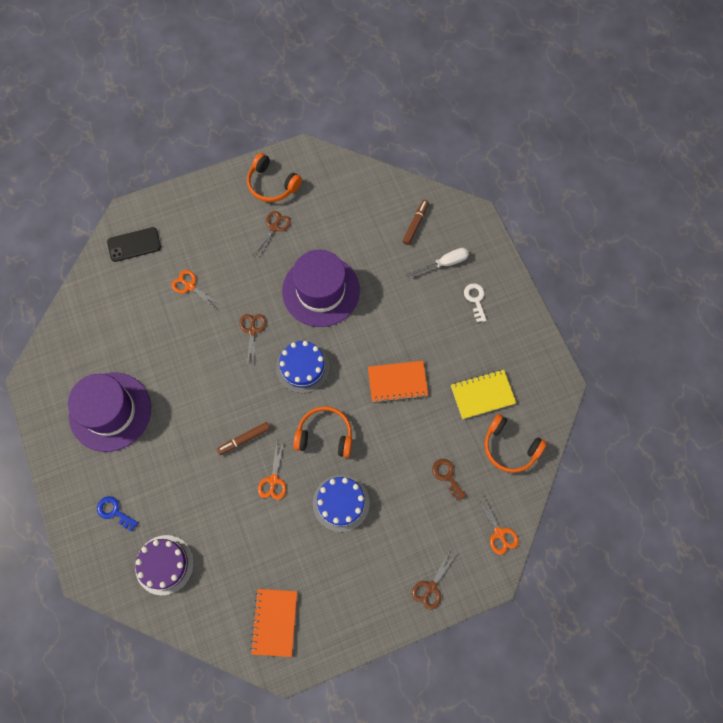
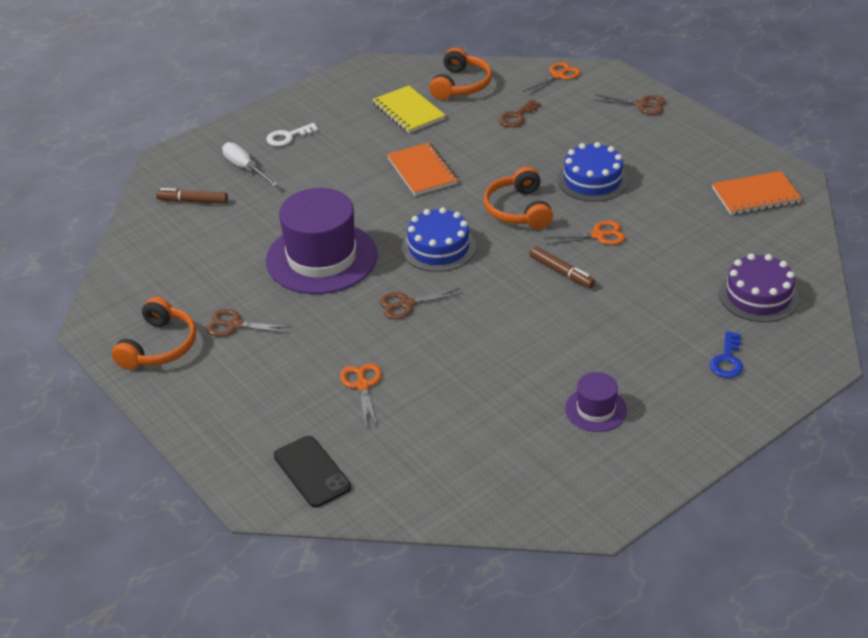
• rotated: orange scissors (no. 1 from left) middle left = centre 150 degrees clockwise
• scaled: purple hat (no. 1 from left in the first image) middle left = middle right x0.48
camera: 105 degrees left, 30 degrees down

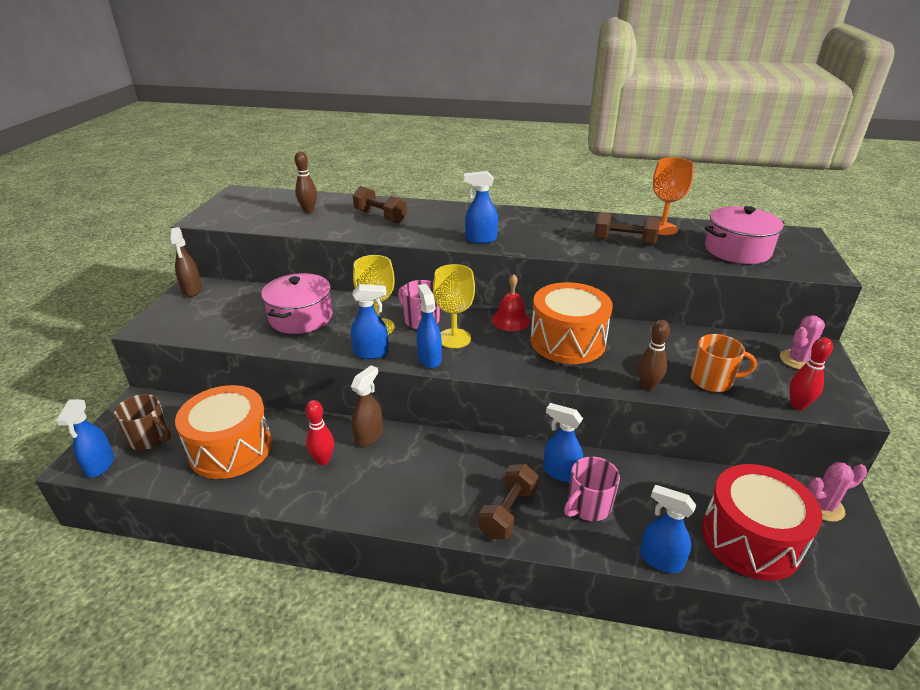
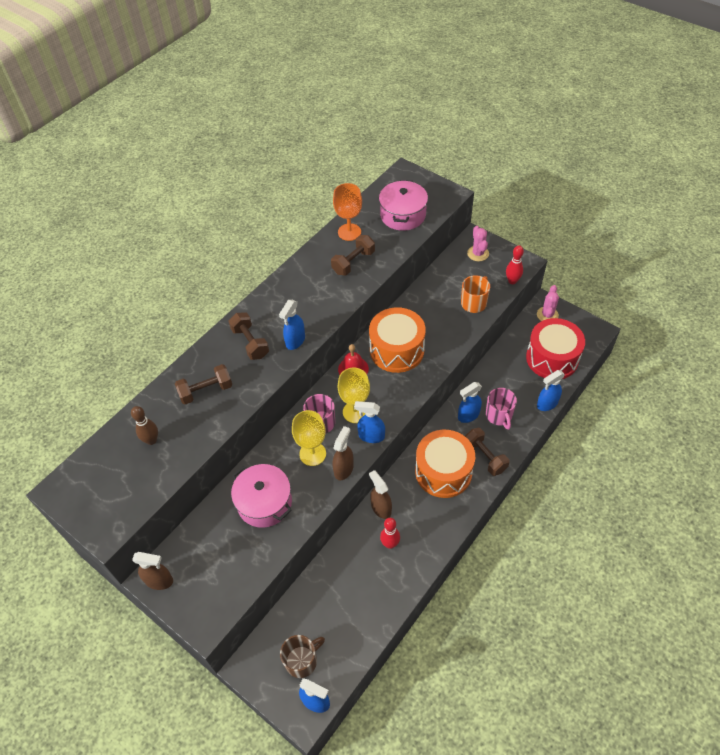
• new: brown dumbbell (no. 2 from left) centre
• repainted: blue spray bottle (no. 2 from left) centre to brown spray bottle (no. 2 from left) centre
• shifted: orange drum (no. 1 from left in the first image) middle left to orange drum (no. 2 from left) centre
• gone: brown bowling pin (no. 2 from left) middle right
camera: 60 degrees left, 20 degrees up

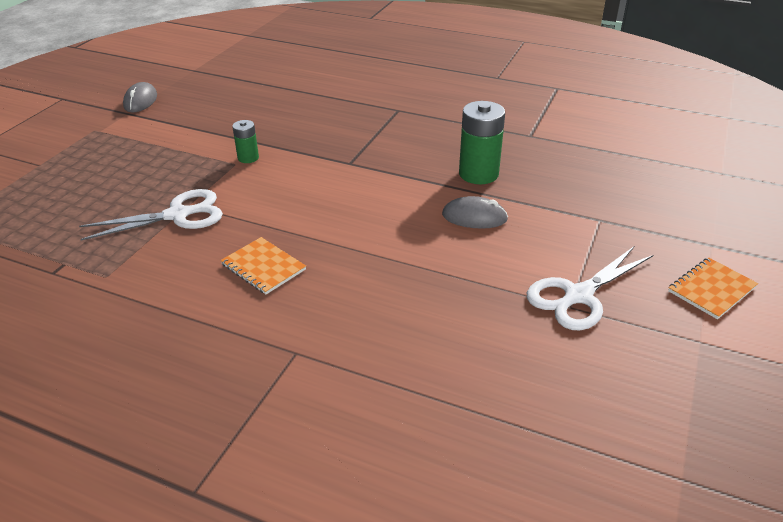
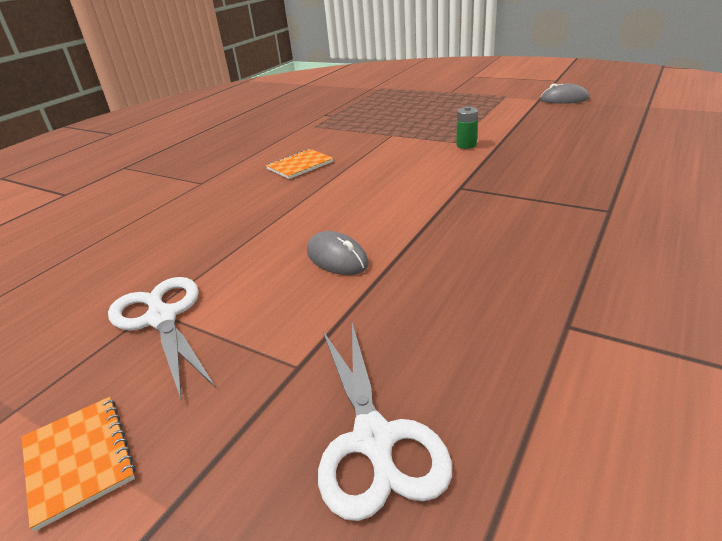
• rotated: grey mouse (no. 2 from left in the first image) centre = centre 60 degrees counterclockwise
• shifted: white scissors (no. 1 from left in the first image) middle left to white scissors (no. 2 from left) bottom centre
• gone: green battery (no. 2 from left) top centre
camera: 100 degrees right, 5 degrees down

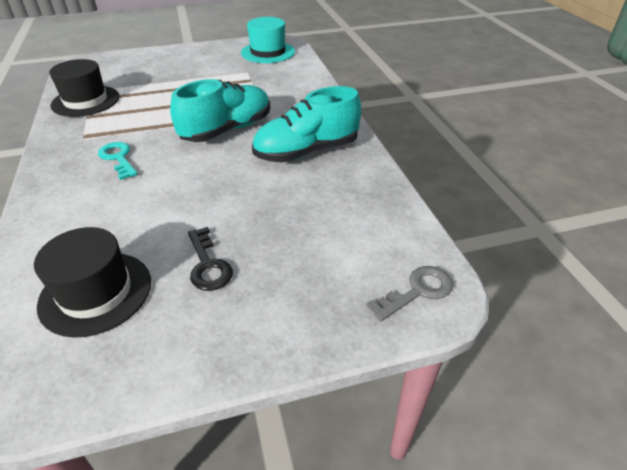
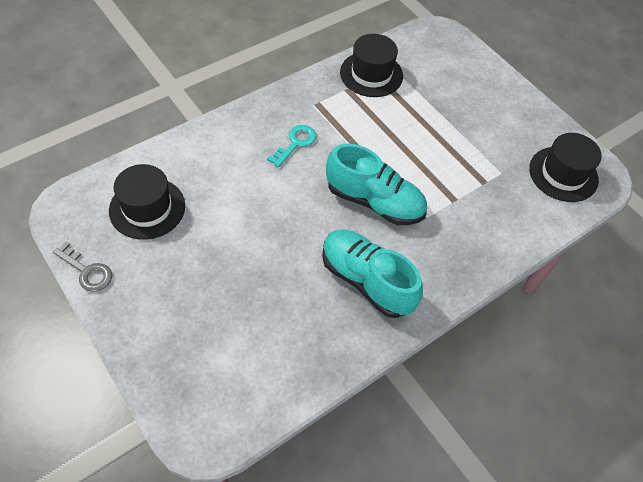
• shifted: grey key centre to middle left
• repainted: turquoise hat top centre to black hat (no. 3 from left) middle right
• gone: black key centre
camera: 65 degrees right, 15 degrees up

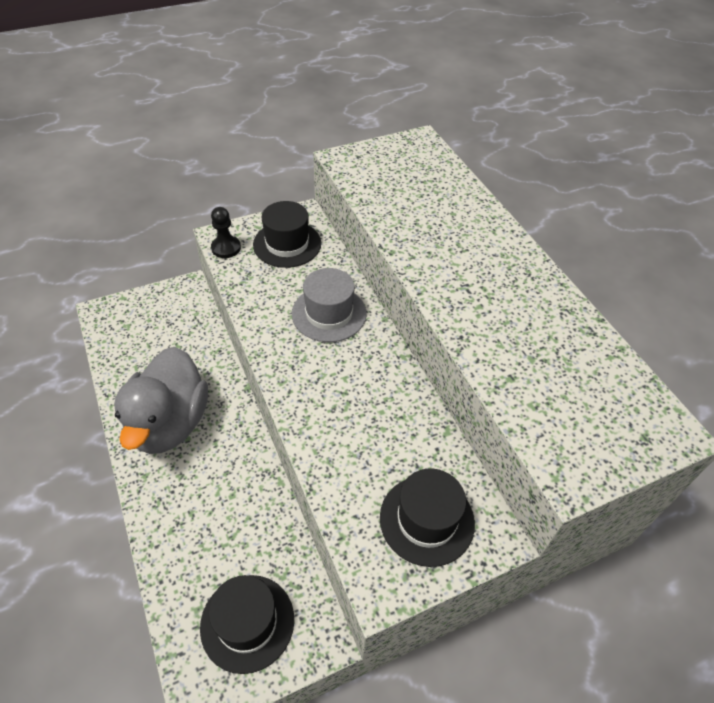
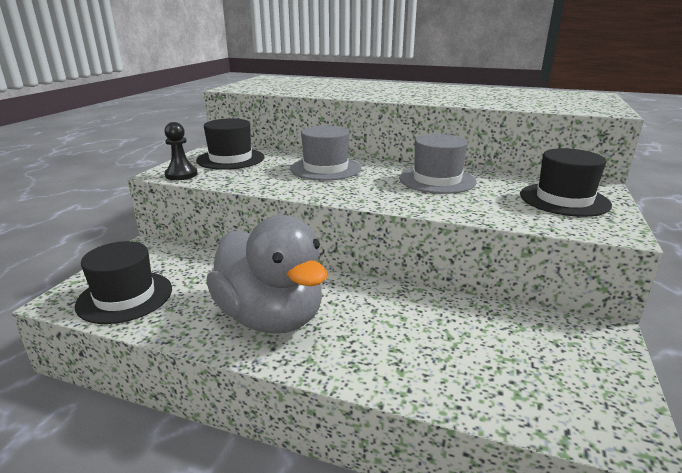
• shifted: black hat (no. 1 from left) bottom centre to middle left
• new: grey hat (no. 2 from left) centre
camera: 45 degrees left, 25 degrees down

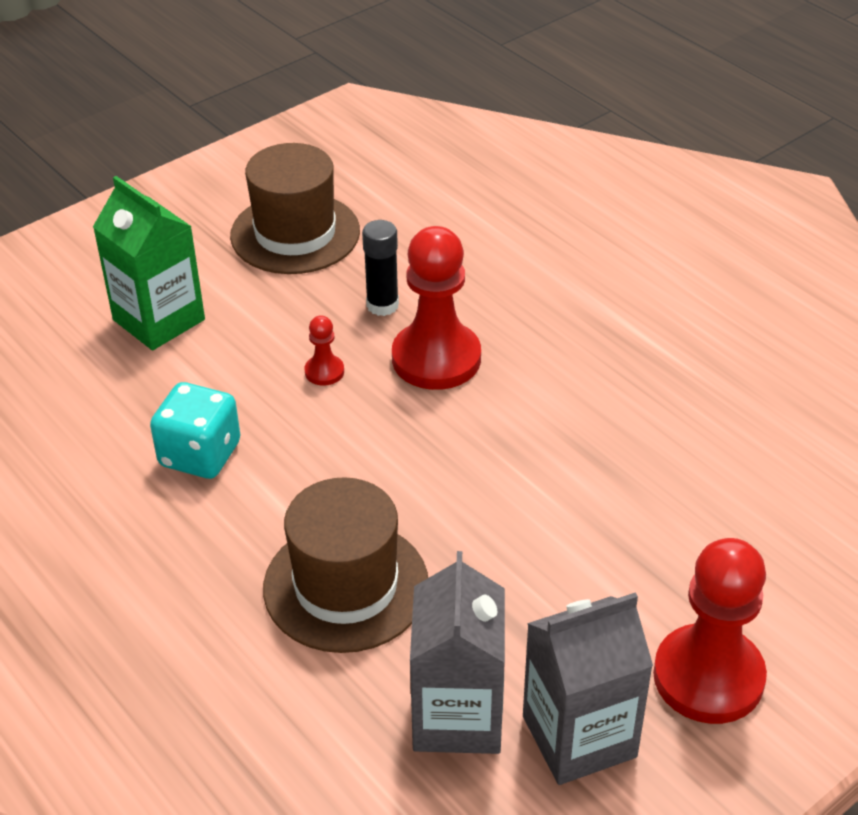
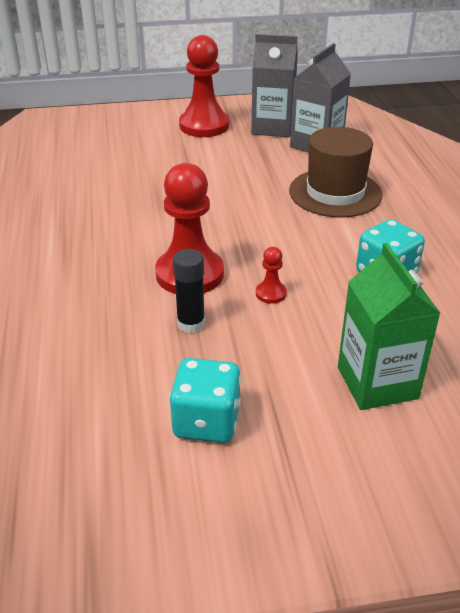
• swapped: brown hat (no. 1 from left) top centre to turquoise dice (no. 1 from left) centre
camera: 150 degrees left, 5 degrees down

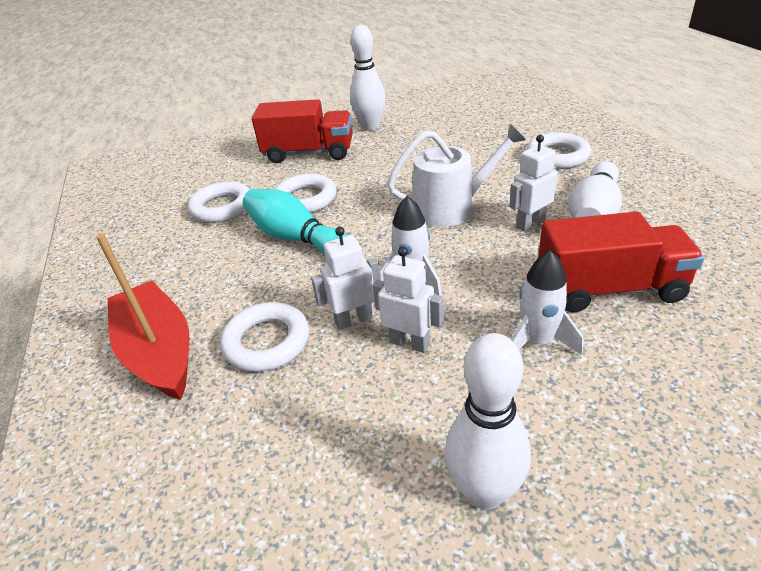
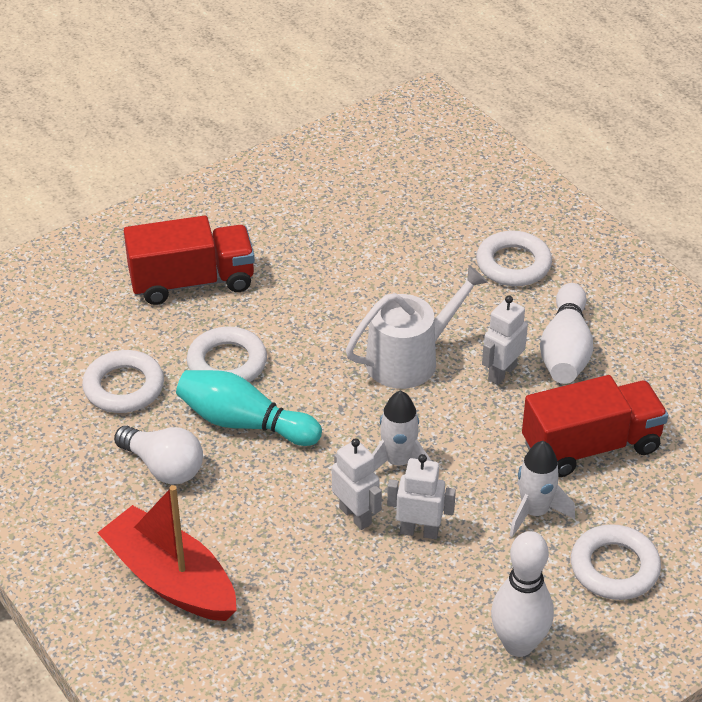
• new: white light bulb middle left
• rotated: white robot (no. 1 from left) centre = bottom centre 90 degrees clockwise
• shifted: white ring (no. 2 from left in the first image) centre to white ring (no. 4 from left) bottom right
• gone: white bowling pin (no. 1 from left) top centre
camera: 20 degrees left, 5 degrees up

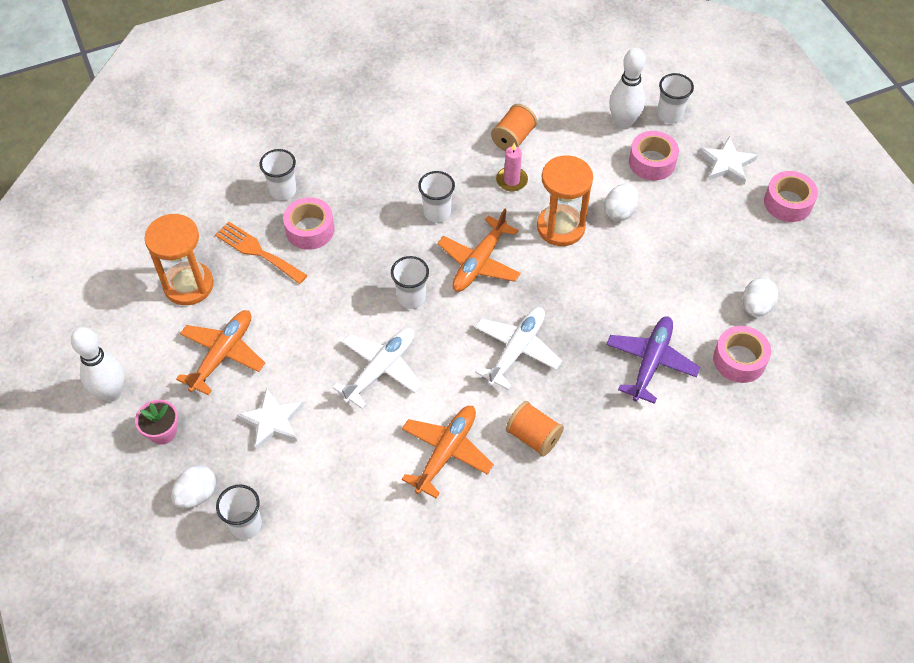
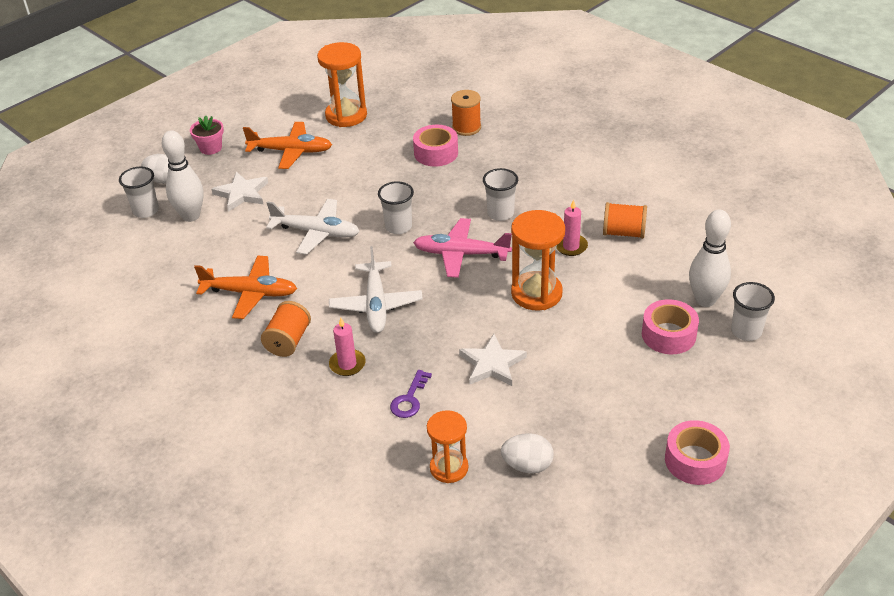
• shifted: white bowling pin (no. 1 from left) middle left to top left
• rotated: white plane (no. 2 from left) centre = centre 75 degrees clockwise
• new: pink candle (no. 1 from left) centre
• swapped: purple plane middle right to purple key centre
• repainted: orange plane (no. 3 from left) centre to pink plane centre
• swapped: pink tape (no. 3 from left) middle right to orange hourglass (no. 2 from left) bottom centre
• swapped: white cup (no. 2 from left) top left to orange spool (no. 2 from left) top centre
• shifted: white star (no. 2 from left) top right to centre
• gone: orange fork middle left
• gone: white egg (no. 2 from left) top right
camera: 70 degrees right, 15 degrees down

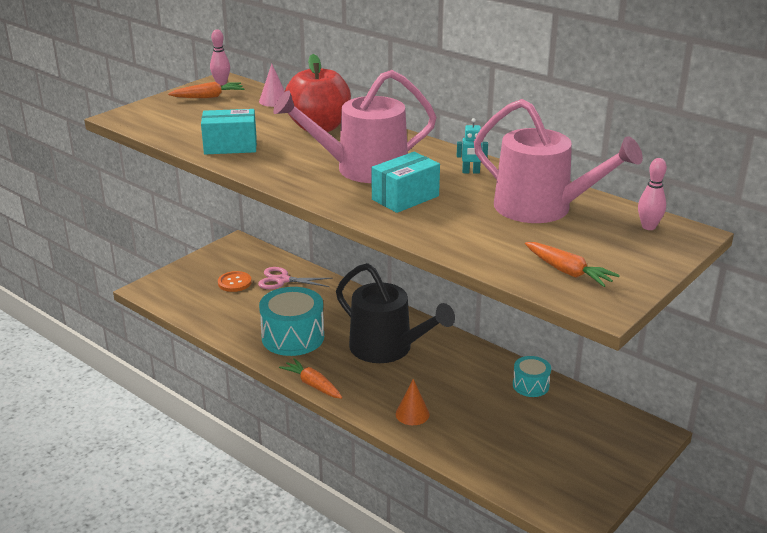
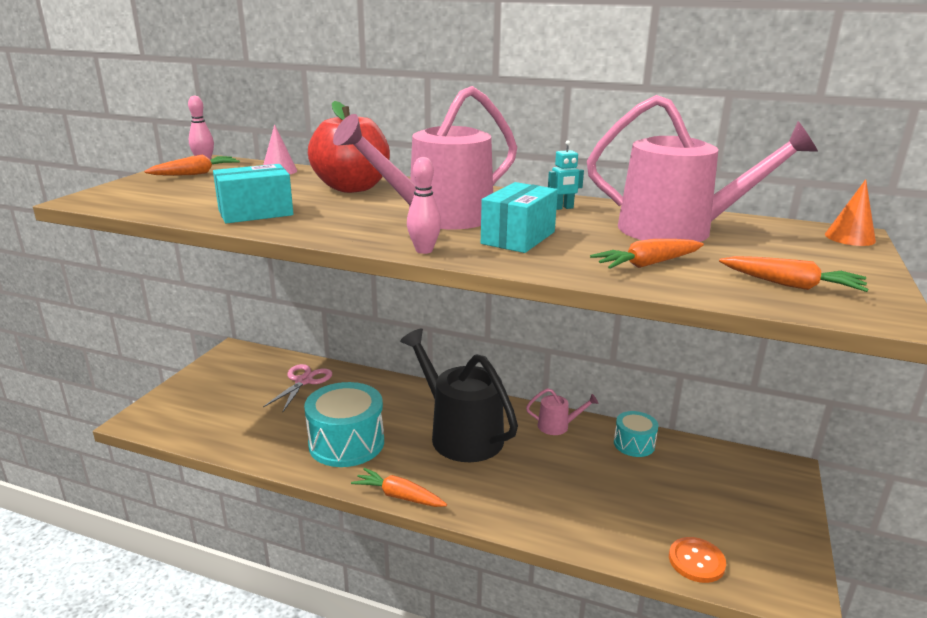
• rotated: pink scissors centre = middle left 120 degrees clockwise
• rotated: black watering can centre = centre 150 degrees counterclockwise
• shifted: pink bowling pin (no. 2 from left) middle right to top centre
• new: pink watering can (no. 2 from left) centre
• new: orange carrot (no. 3 from left) middle right
• shifted: orange button middle left to bottom right
• shifted: orange cone bottom centre to middle right
camera: 20 degrees left, 5 degrees down

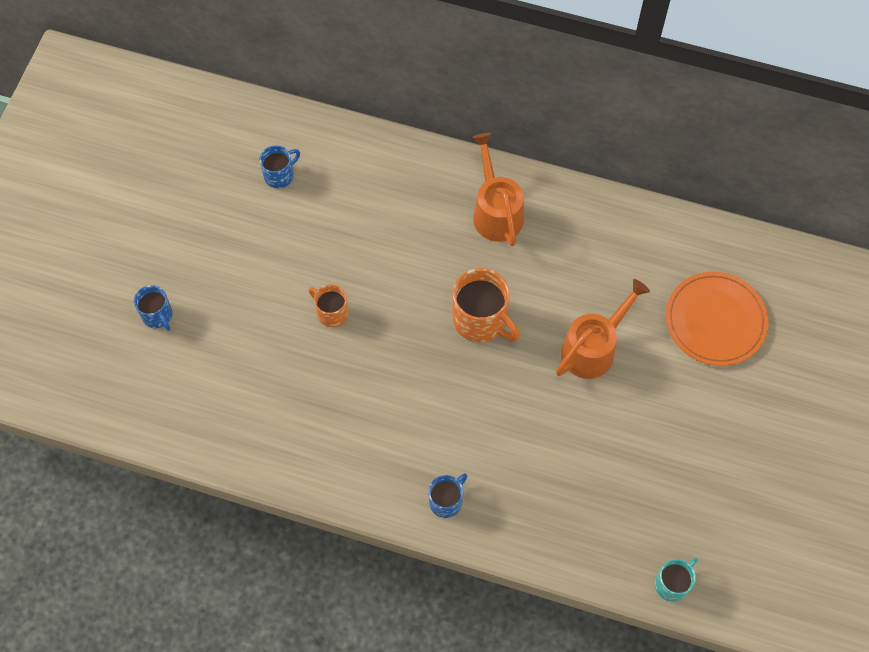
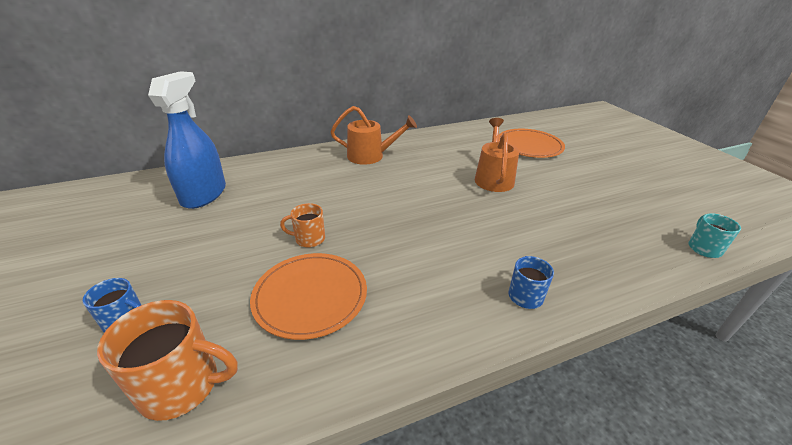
• shifted: orange mug (no. 2 from left in the first image) centre to orange mug (no. 1 from left) bottom left
• swapped: blue mug (no. 2 from left) top left to blue spray bottle top left
• new: orange plate (no. 1 from left) centre
• rotated: orange watering can (no. 1 from left) top centre = top centre 150 degrees clockwise
camera: 40 degrees left, 30 degrees down

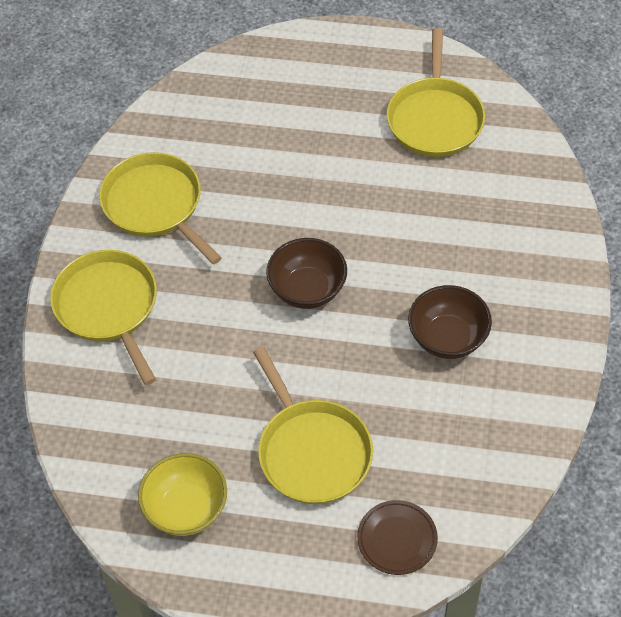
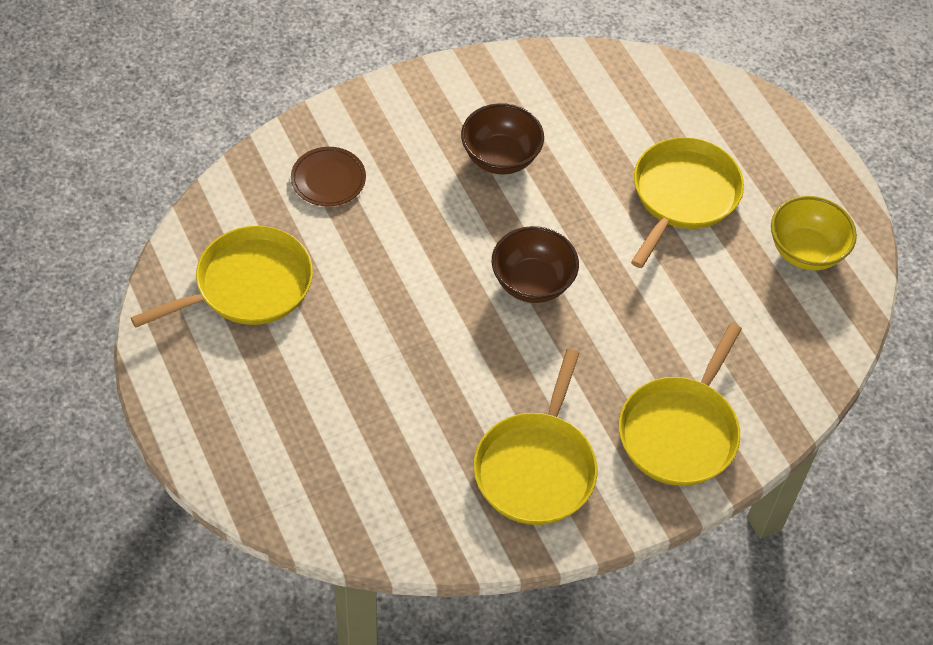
• shifted: brown plate bottom centre to top centre
camera: 130 degrees left, 0 degrees up

